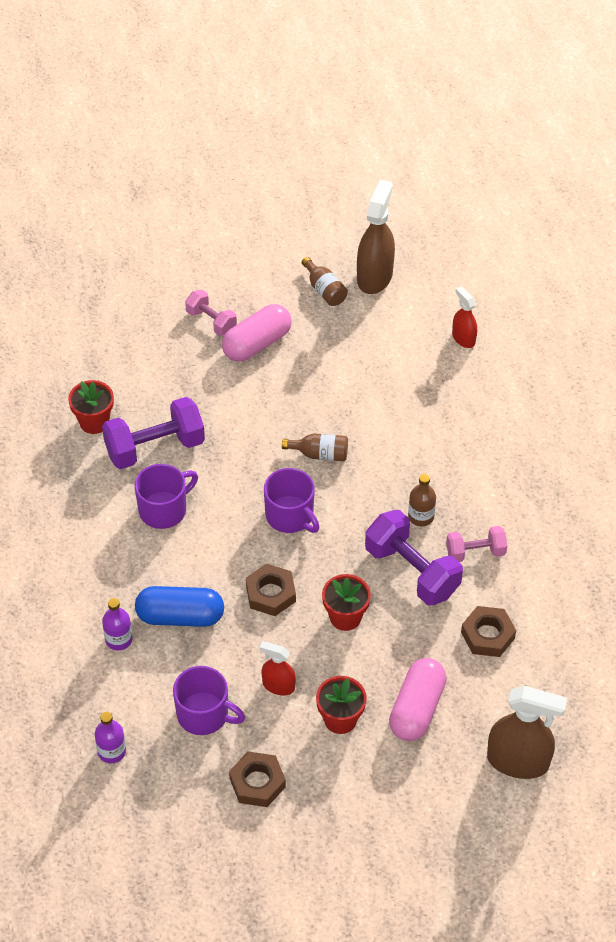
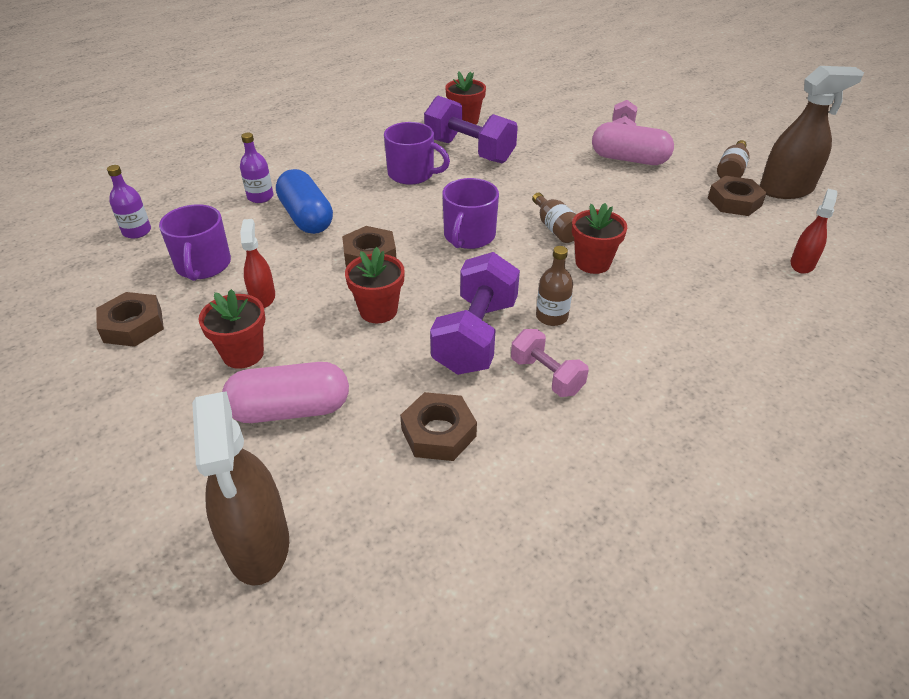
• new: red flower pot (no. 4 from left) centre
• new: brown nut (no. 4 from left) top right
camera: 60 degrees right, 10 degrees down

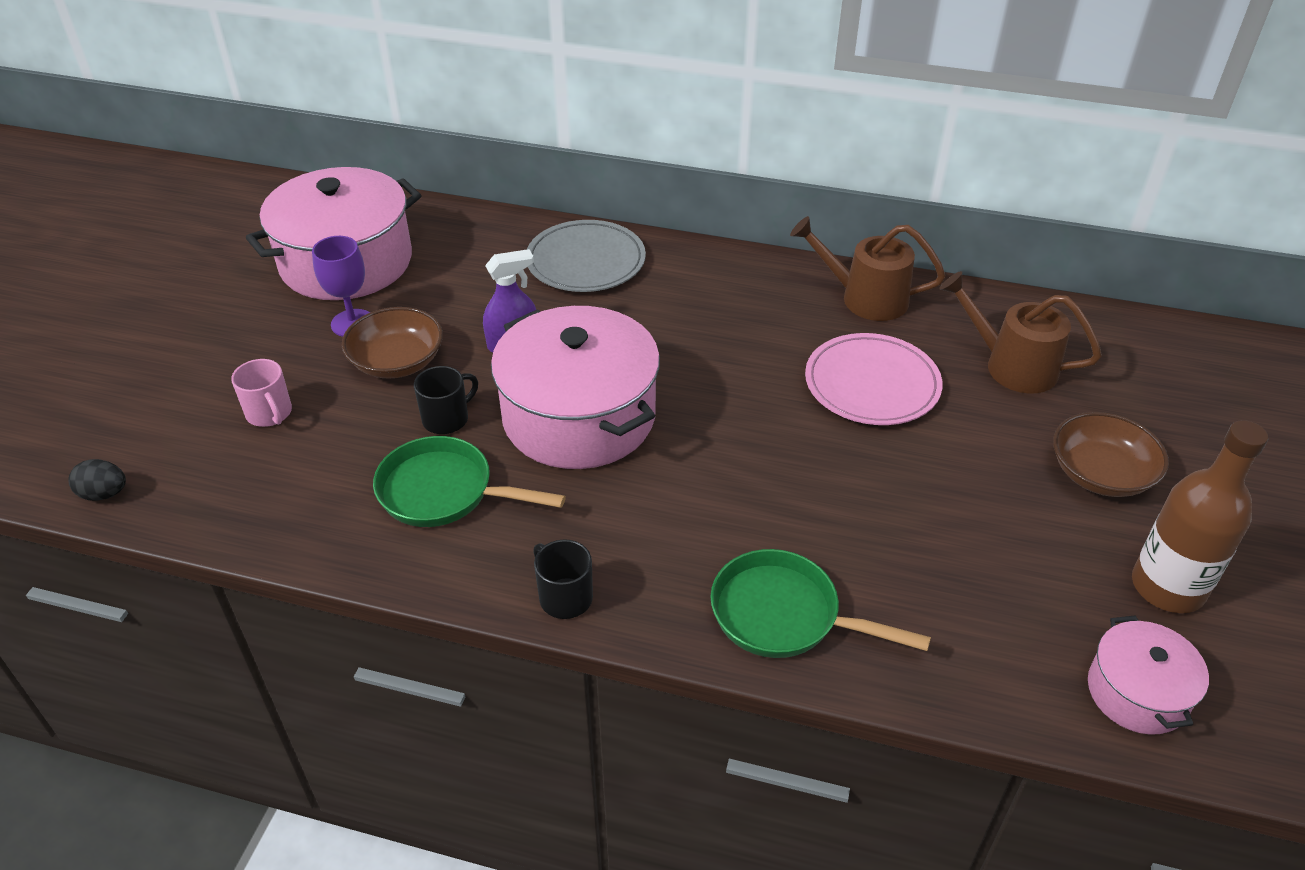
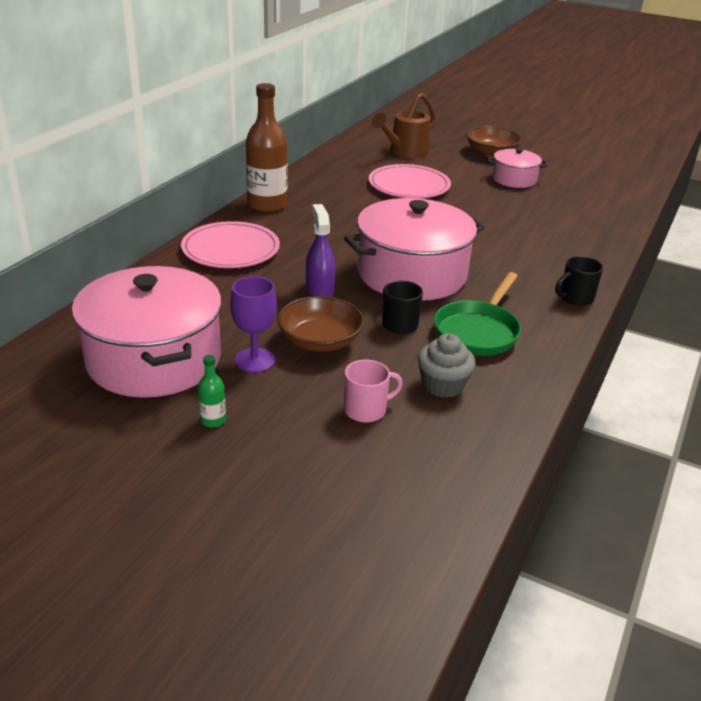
• repainted: grey plate top centre to pink plate (no. 1 from left) middle left
• new: green bottle middle left
• shifted: brown bottle middle right to top centre
• new: grey cupcake centre
• shifted: pink pot (no. 3 from left) bottom right to top right
• gone: black egg middle left
• gone: green pan (no. 2 from left) bottom centre
• gone: brown watering can (no. 1 from left) top centre
camera: 80 degrees left, 10 degrees down

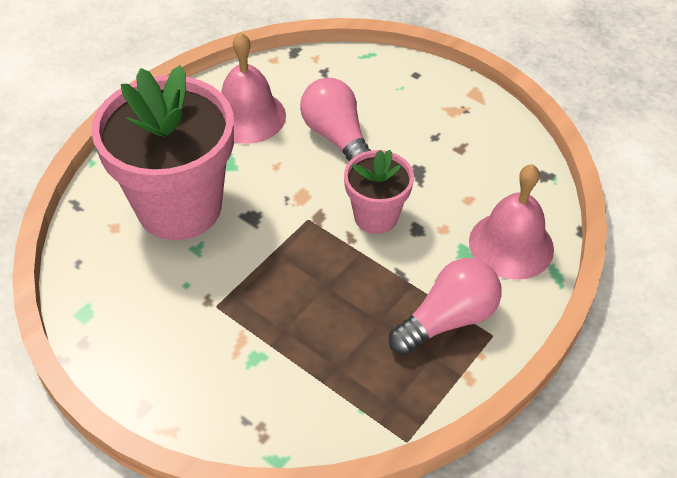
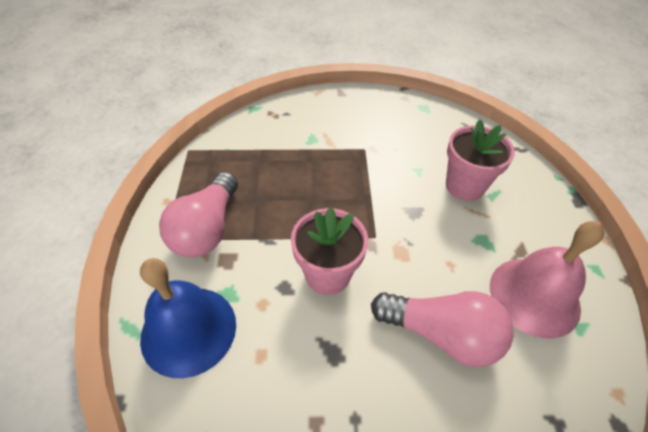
• repainted: pink bell (no. 2 from left) middle right to blue bell bottom left
• scaled: pink flower pot (no. 1 from left in the first image) top left = middle right x0.52
camera: 140 degrees right, 0 degrees up

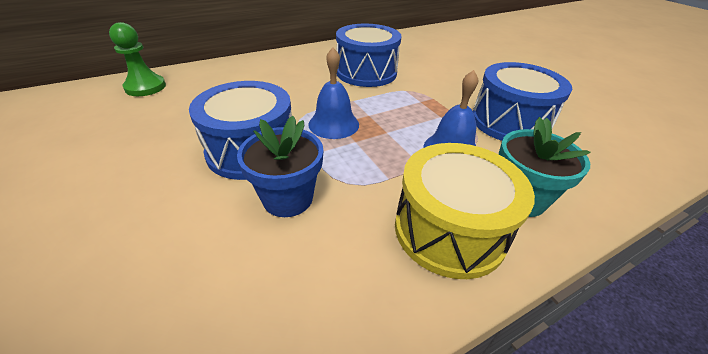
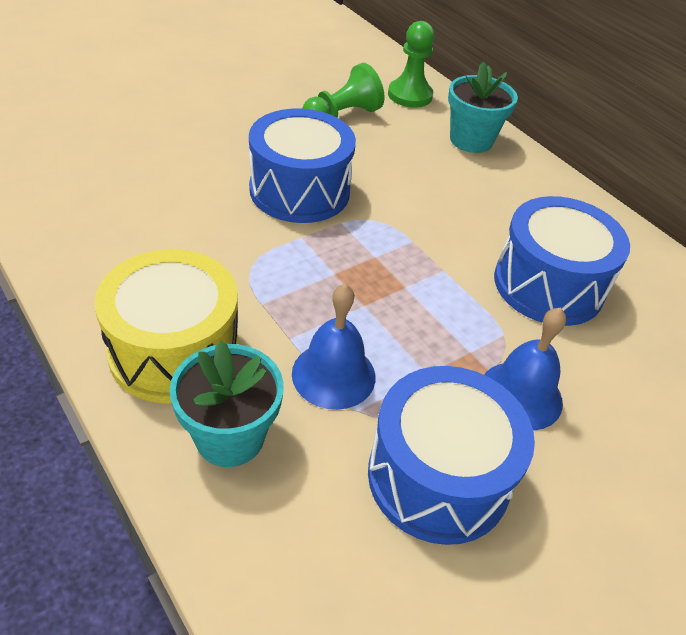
• new: green pawn (no. 1 from left) top centre
• new: turquoise flower pot (no. 2 from left) top right
• shifted: blue bell (no. 1 from left in the first image) top centre to blue bell (no. 2 from left) middle right
• gone: blue flower pot centre
camera: 80 degrees right, 5 degrees up

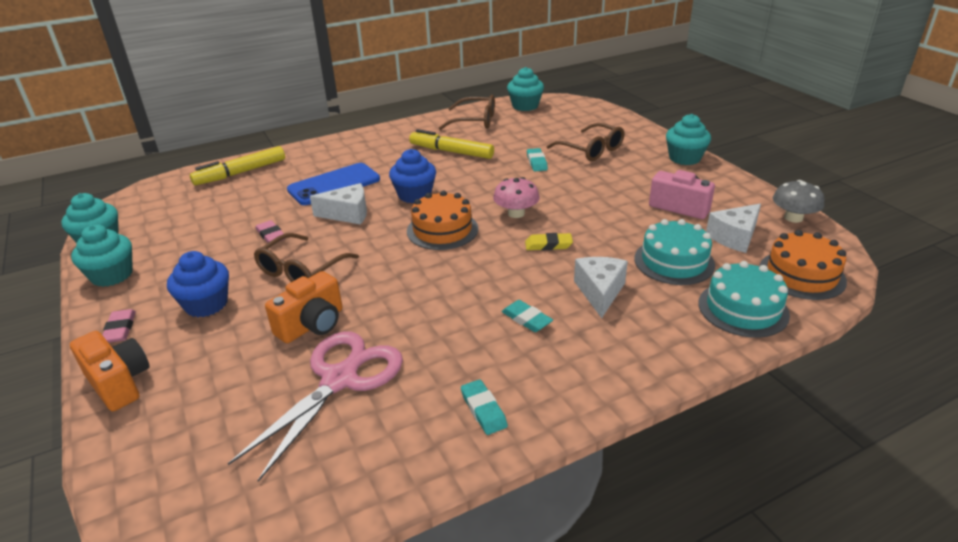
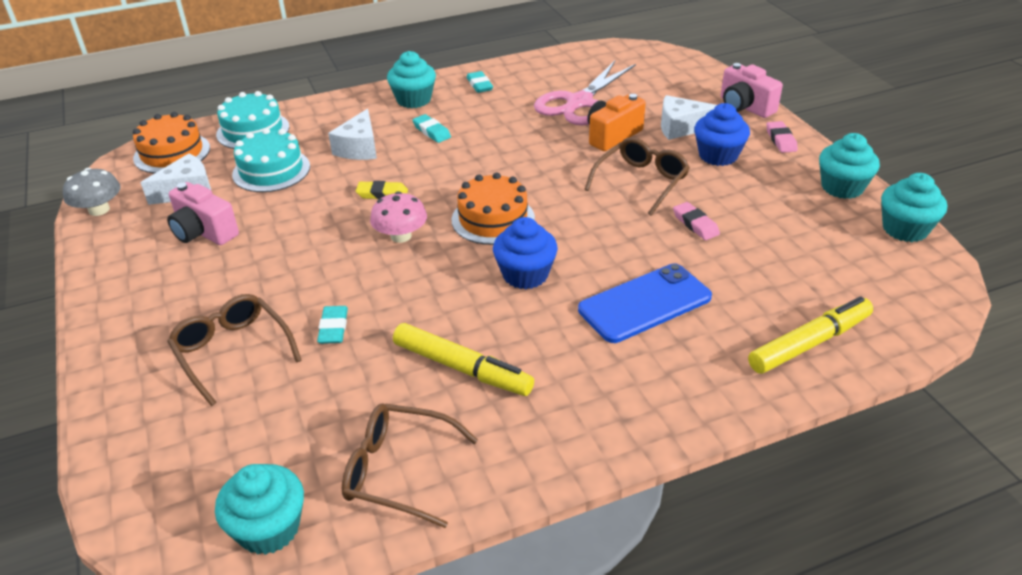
• shifted: turquoise cupcake (no. 4 from left in the first image) top right to turquoise cupcake (no. 2 from left) top centre
• shifted: white cheese (no. 1 from left in the first image) centre to white cheese (no. 3 from left) top right
• repainted: orange camera (no. 1 from left) bottom left to pink camera (no. 2 from left) top right
camera: 175 degrees left, 5 degrees up

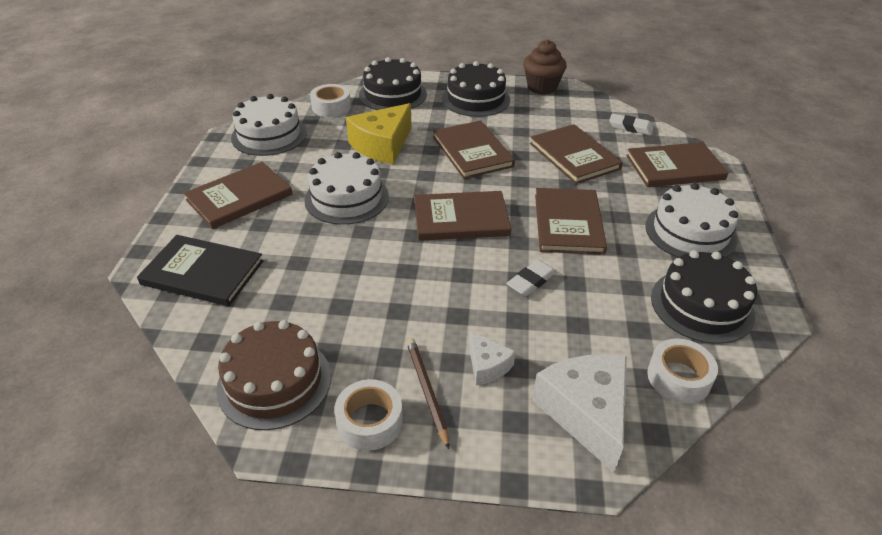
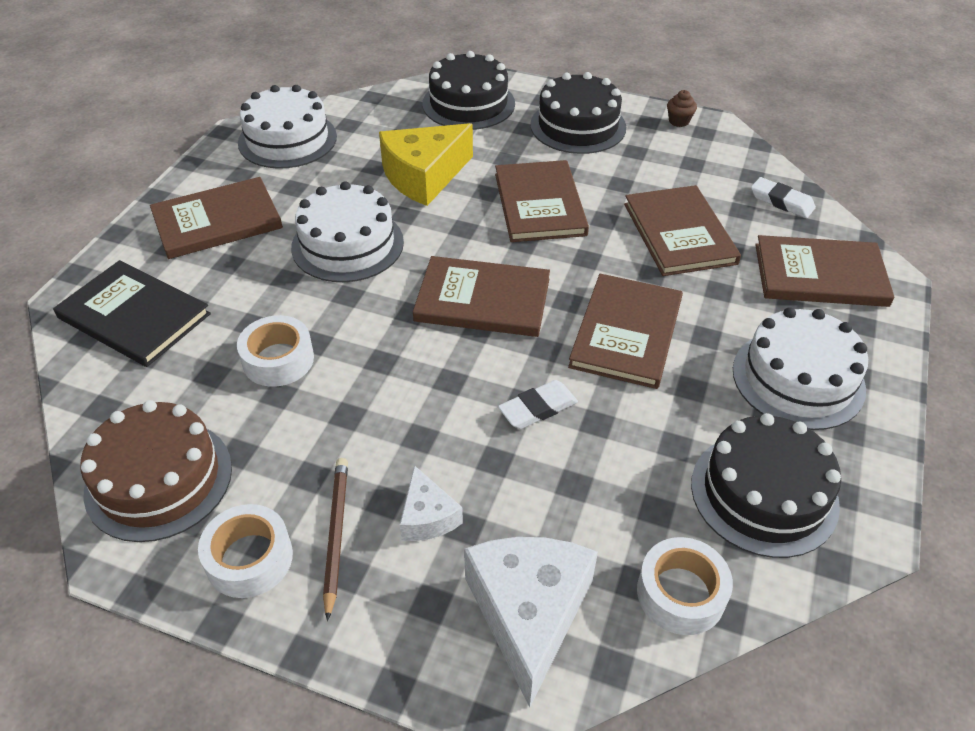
• shifted: white tape (no. 1 from left in the first image) top centre to white tape (no. 2 from left) middle left
• scaled: brown cupcake top centre = top right x0.49
camera: 15 degrees right, 5 degrees up

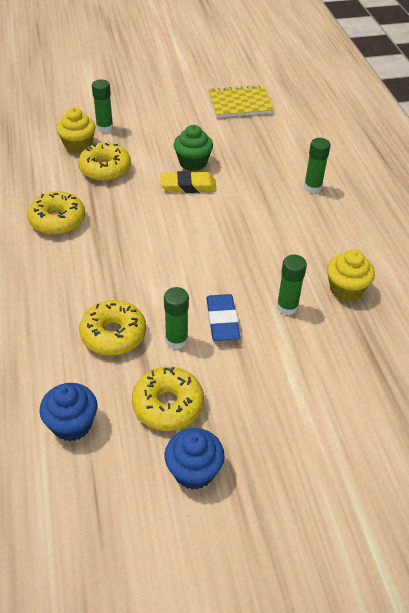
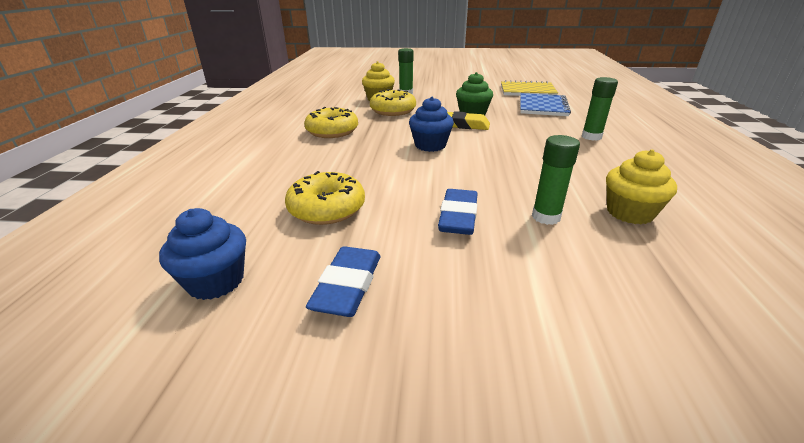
• swapped: yellow donut (no. 4 from left) centre to blue eraser (no. 1 from left) centre
• shifted: blue cupcake (no. 2 from left) bottom centre to top centre
• new: blue notebook top right
• gone: green glue stick (no. 2 from left) centre
camera: 20 degrees right, 15 degrees down

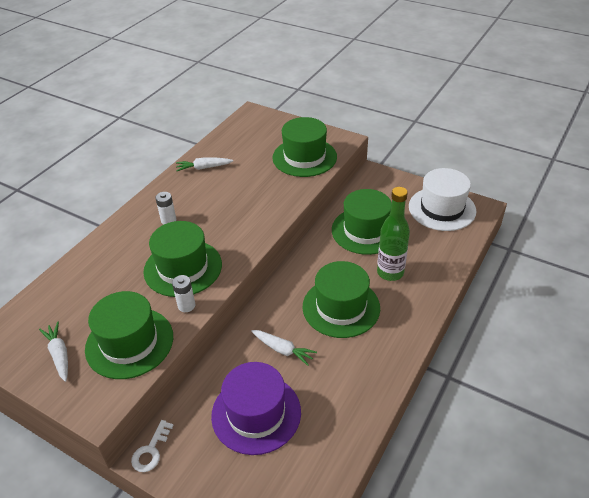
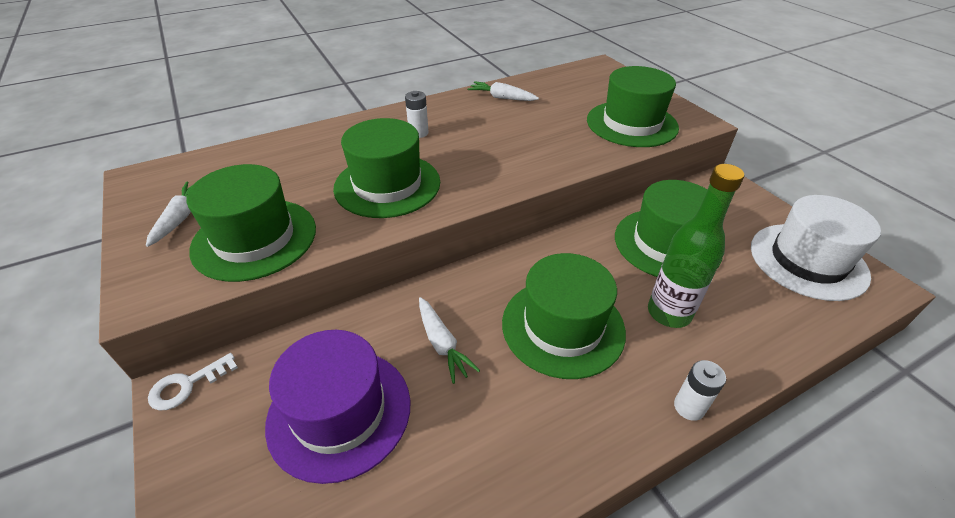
• shifted: white battery (no. 2 from left) middle left to bottom right
camera: 30 degrees right, 0 degrees up

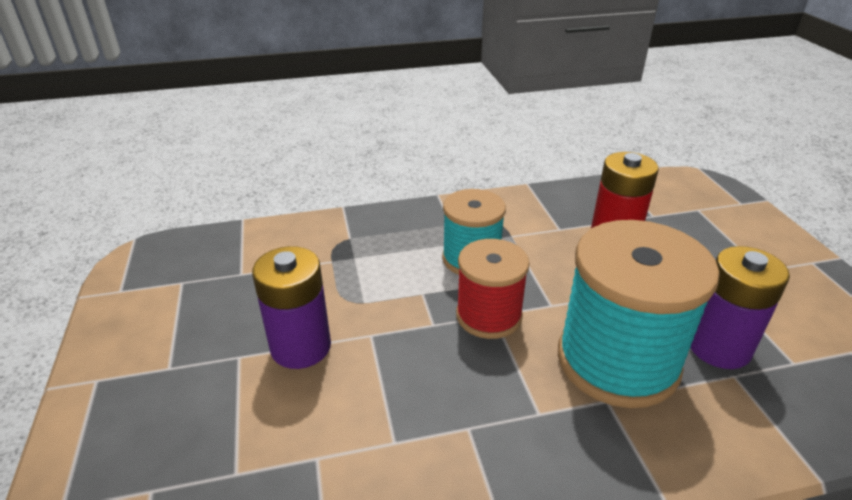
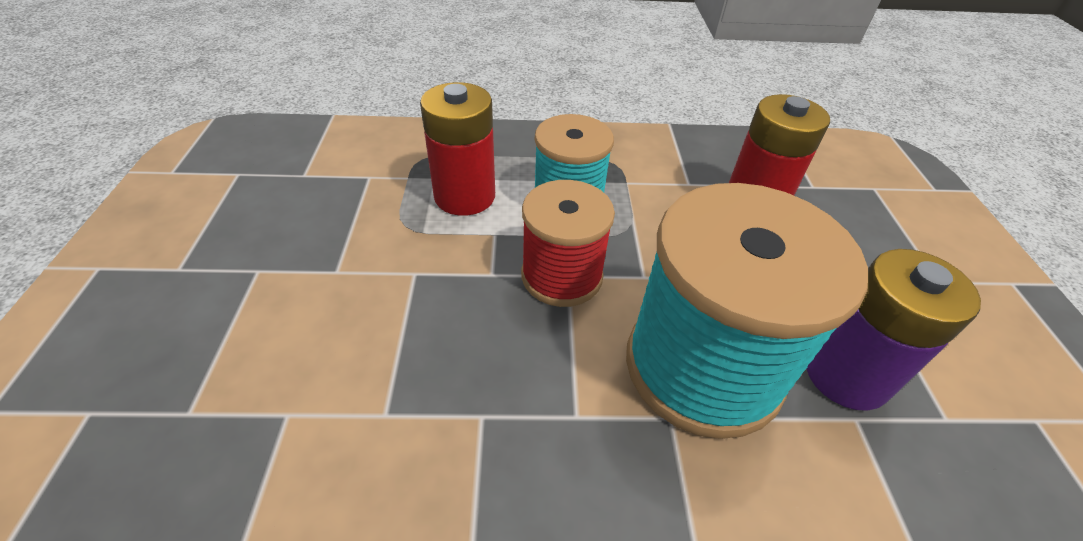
• new: red battery (no. 1 from left) top centre
• gone: purple battery (no. 1 from left) centre
camera: 10 degrees right, 10 degrees up

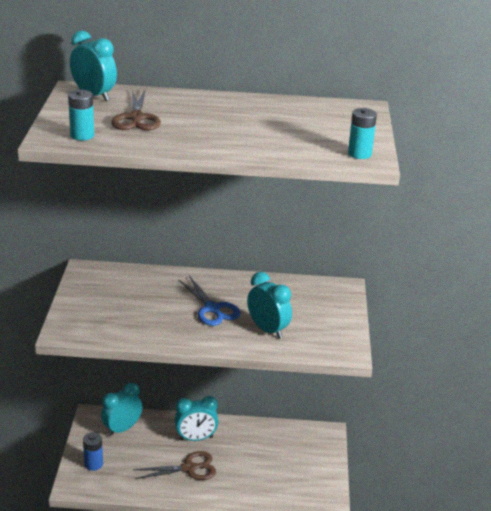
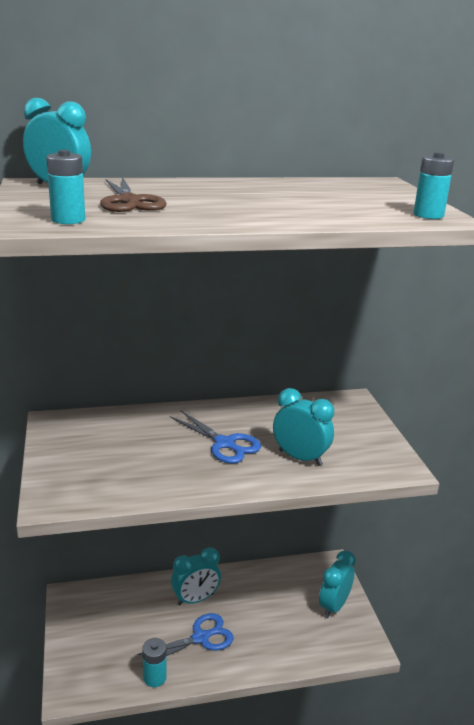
• repainted: brown scissors (no. 2 from left) bottom centre to blue scissors (no. 1 from left) bottom centre
• new: turquoise battery (no. 2 from left) bottom left
• shifted: turquoise clock (no. 2 from left in the first image) bottom left to turquoise clock (no. 4 from left) bottom right
• gone: blue battery bottom left
camera: 15 degrees left, 5 degrees down

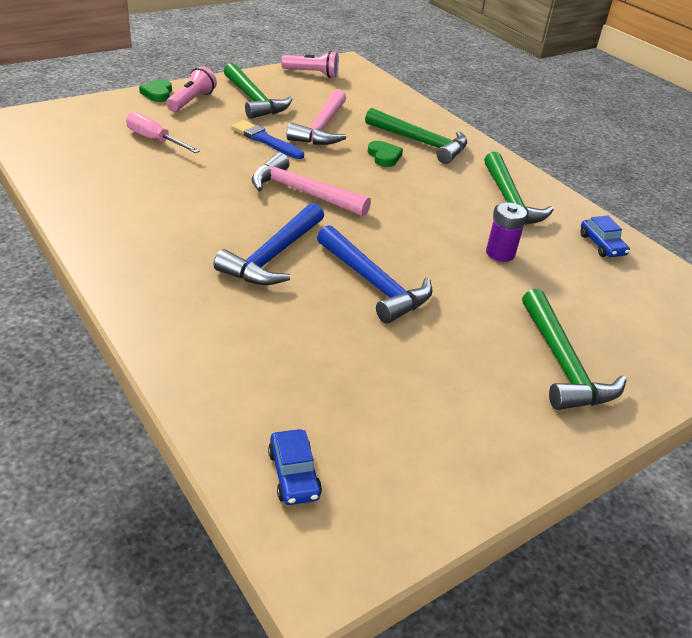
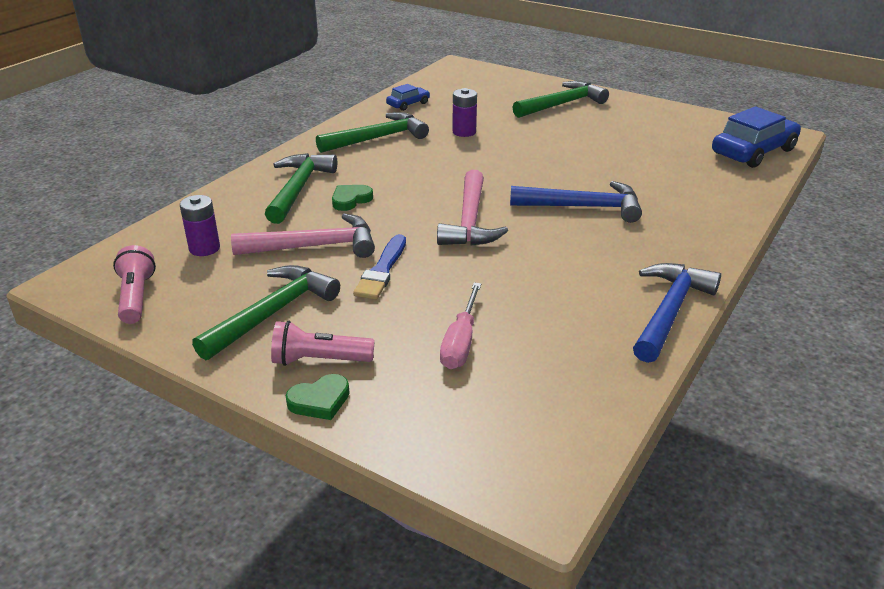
• new: purple battery (no. 1 from left) middle left
• shifted: blue hammer (no. 2 from left) centre to middle right
• scaled: blue car (no. 1 from left in the first image) bottom centre = top right x1.95
camera: 110 degrees left, 5 degrees down

